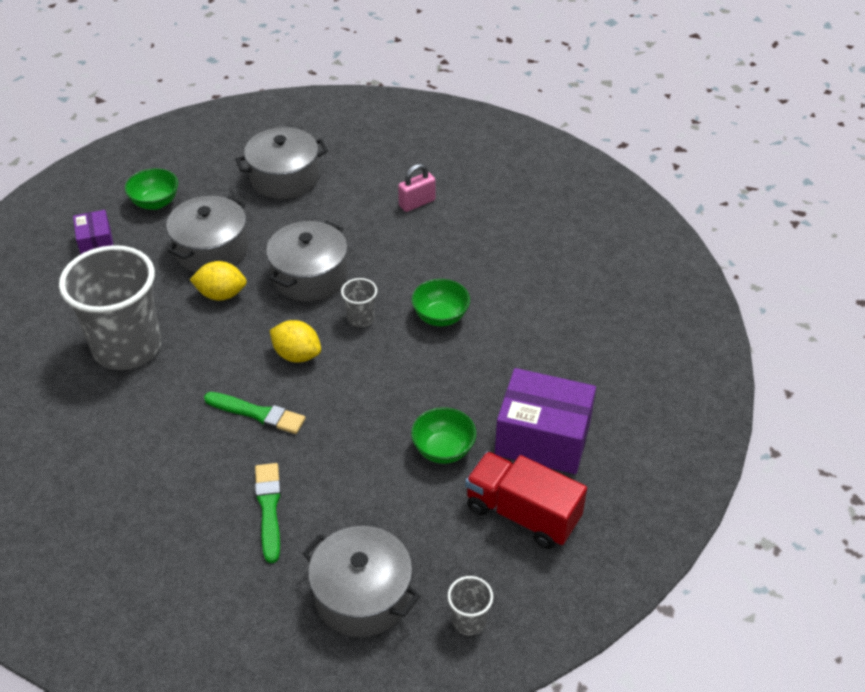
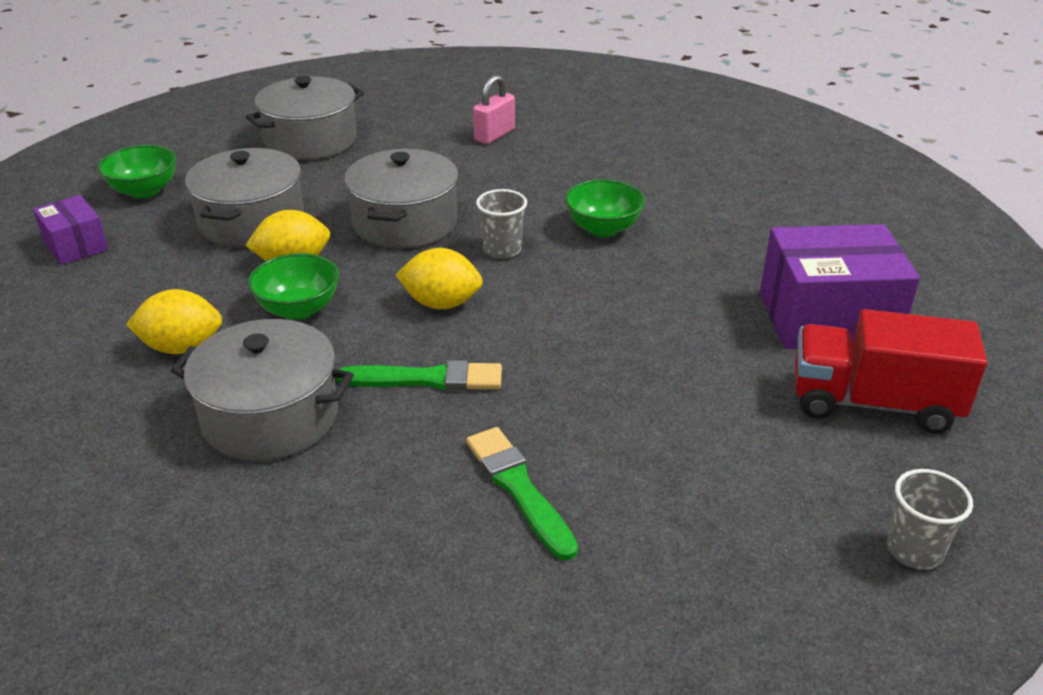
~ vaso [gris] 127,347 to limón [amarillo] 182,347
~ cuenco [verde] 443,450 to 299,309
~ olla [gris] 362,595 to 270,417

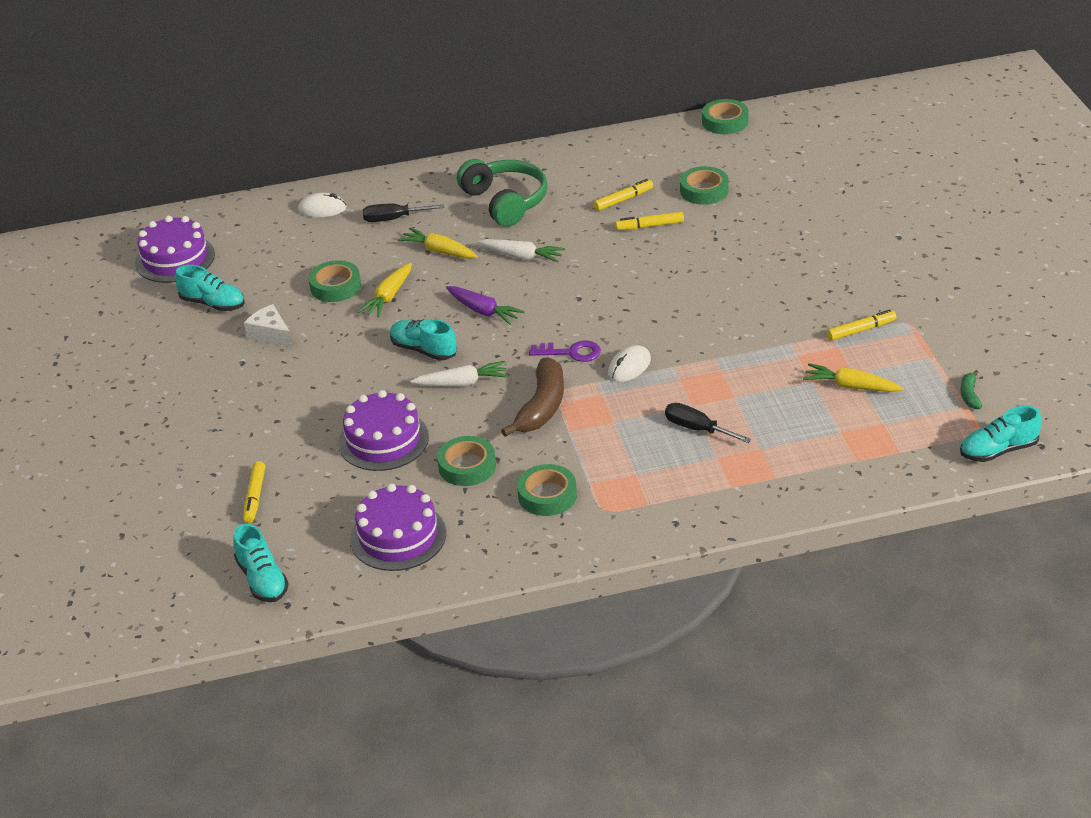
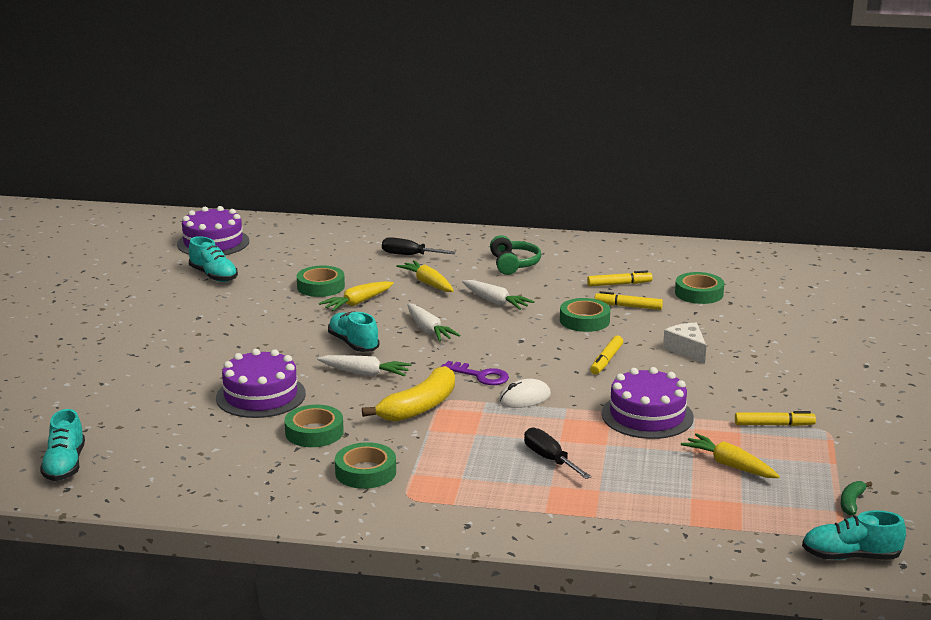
~ cinta adhesiva [verde] 725,122 to 584,320
~ auriculares [verde] 505,202 = 514,264 x0.66
- ratón [blanco] 322,209
~ zanahoria [morado] 483,311 to zanahoria [blanco] 429,330
~ queso [blanco] 270,335 to 686,350
~ plátano [marrón] 542,407 to plátano [amarillo] 419,407
~ rotulador [amarillo] 255,497 to 606,360
~ tarta [morado] 398,536 to 647,415

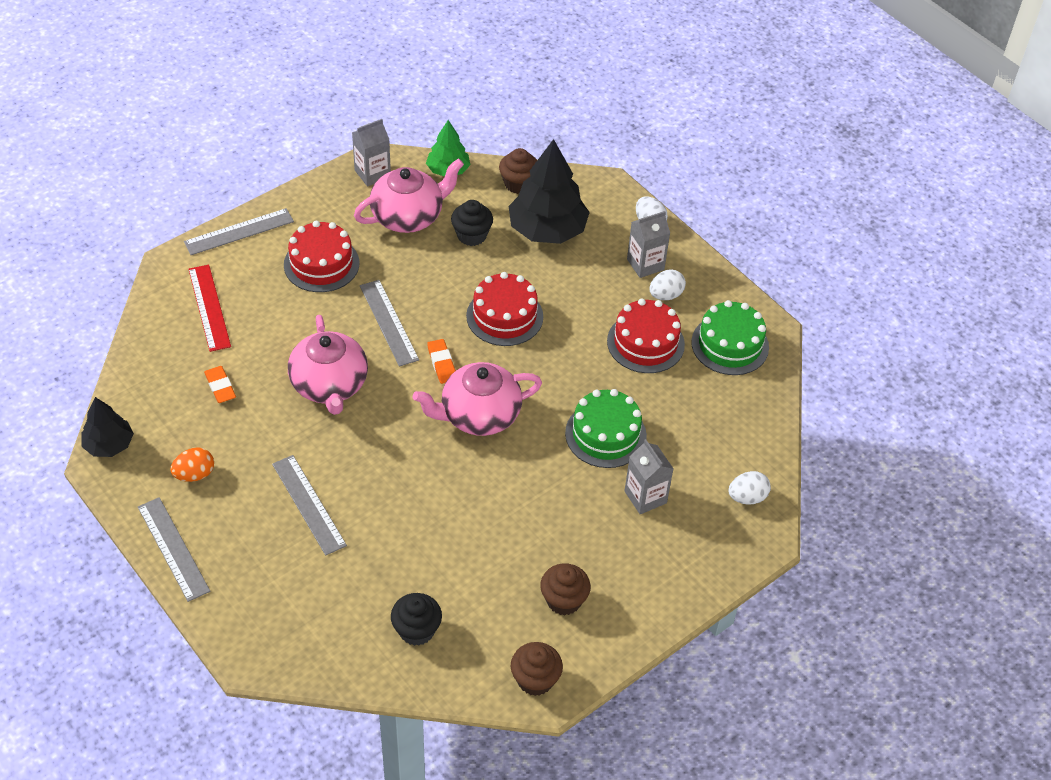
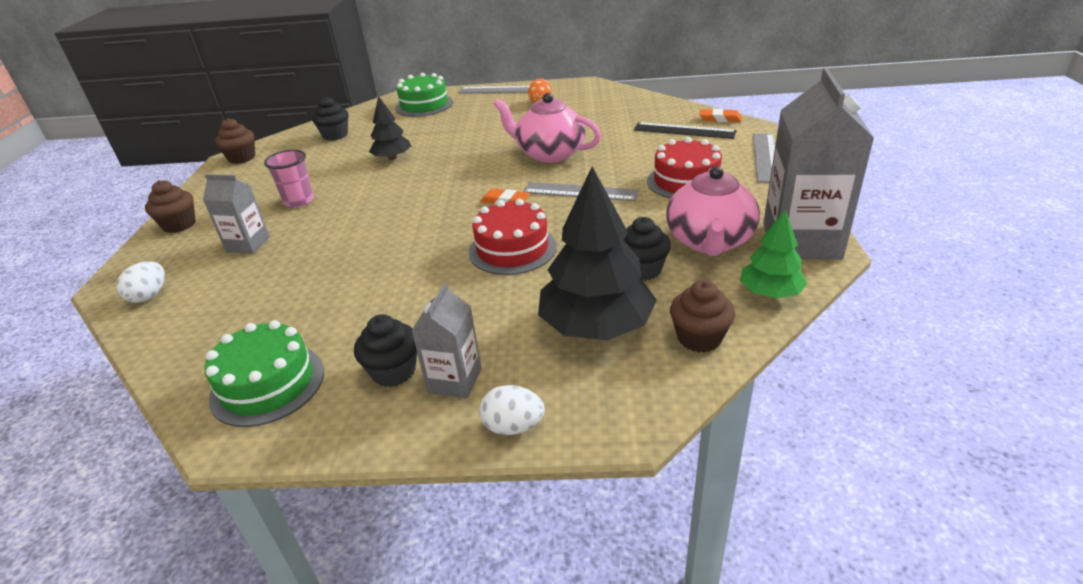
~ cartón de leche [gris] 372,174 = 801,241 x1.89
~ regla [rojo] 209,307 to regla [negro] 684,130
~ huevo [blanco] 665,295 to magdalena [negro] 393,371
- tarta [rojo] 645,343
- tetera [rosa] 479,415
~ goma de borrar [naranja] 220,387 to 720,119
~ tarta [verde] 605,434 to 424,105
~ árbol [negro] 109,445 to 392,158
- regla [gris] 309,504
~ magdalena [marrón] 563,600 to 179,225
+ vaso [rosa] 299,201

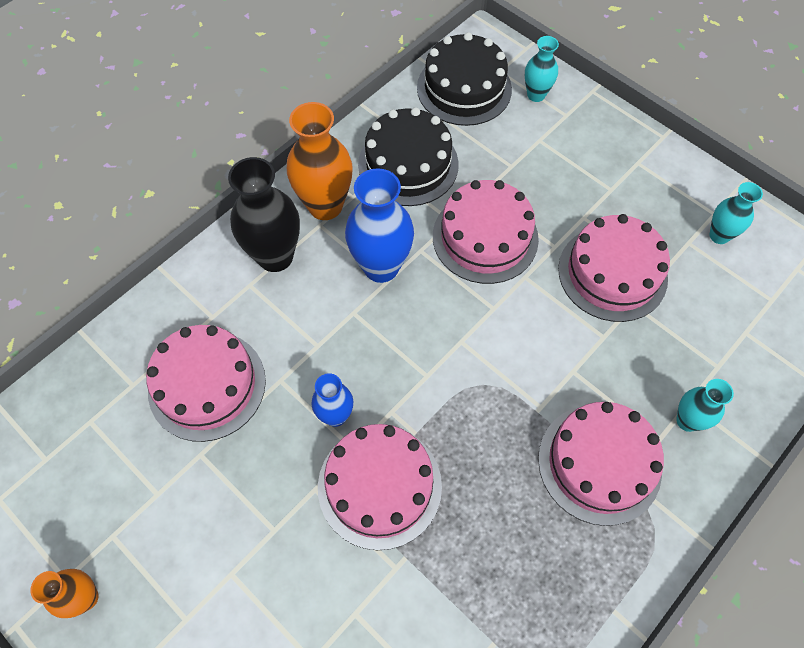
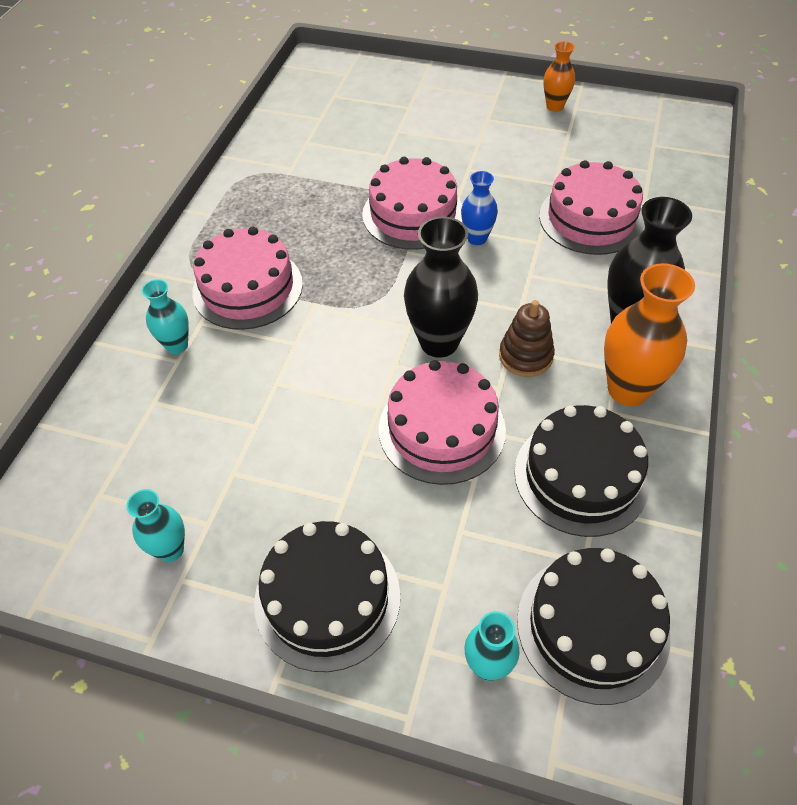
~ florero [azul] 381,267 to juguete apilable [marrón] 525,356
- tarta [rosa] 612,273
+ florero [negro] 439,342
+ tarta [negro] 327,598

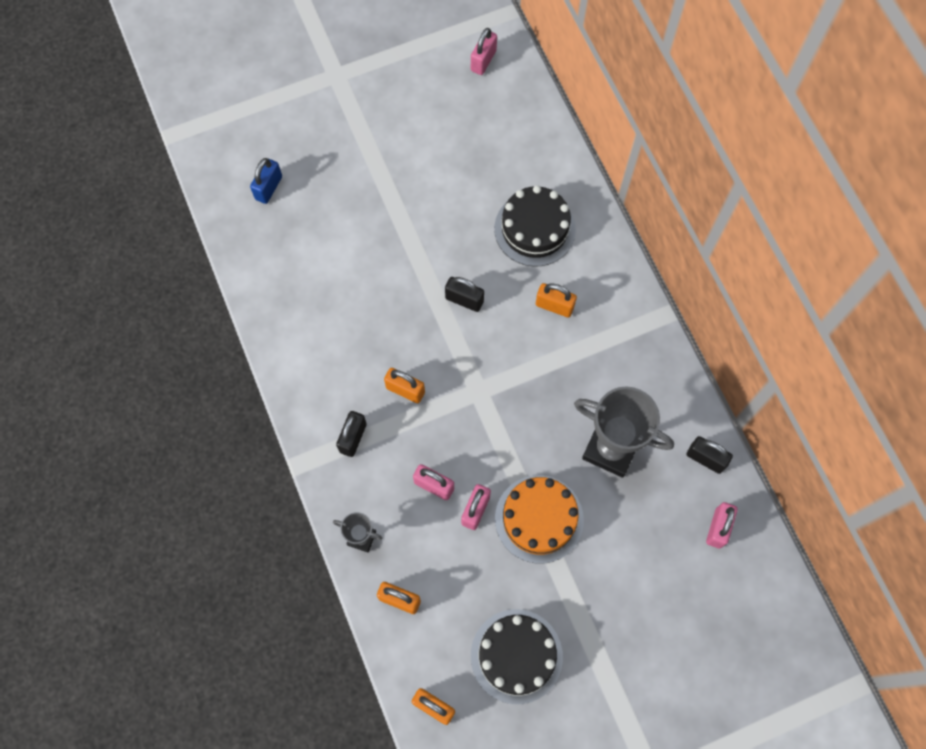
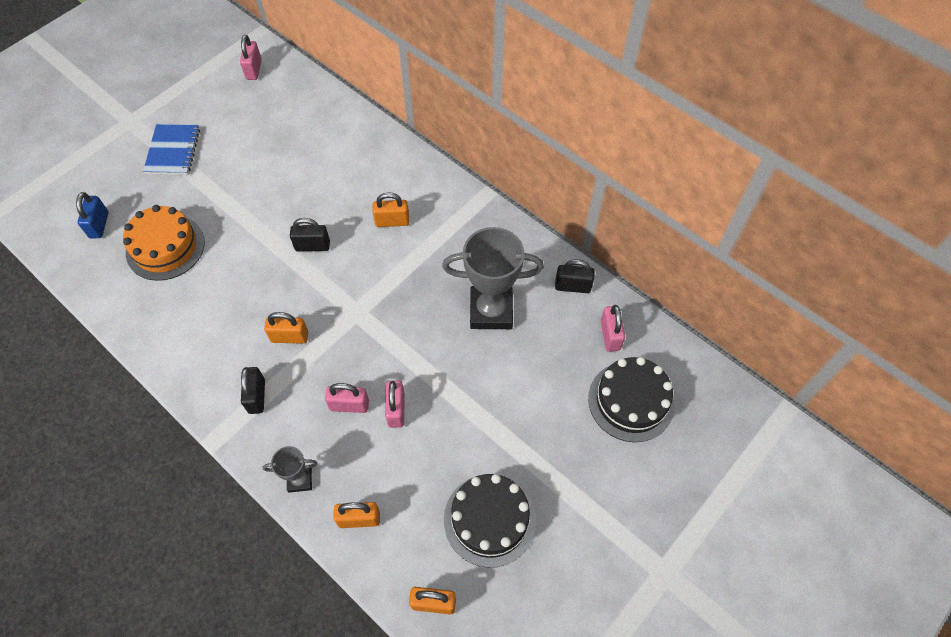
~ tarta [negro] 534,229 to 631,401
~ tarta [naranja] 539,519 to 165,247
+ cuaderno [azul] 173,151

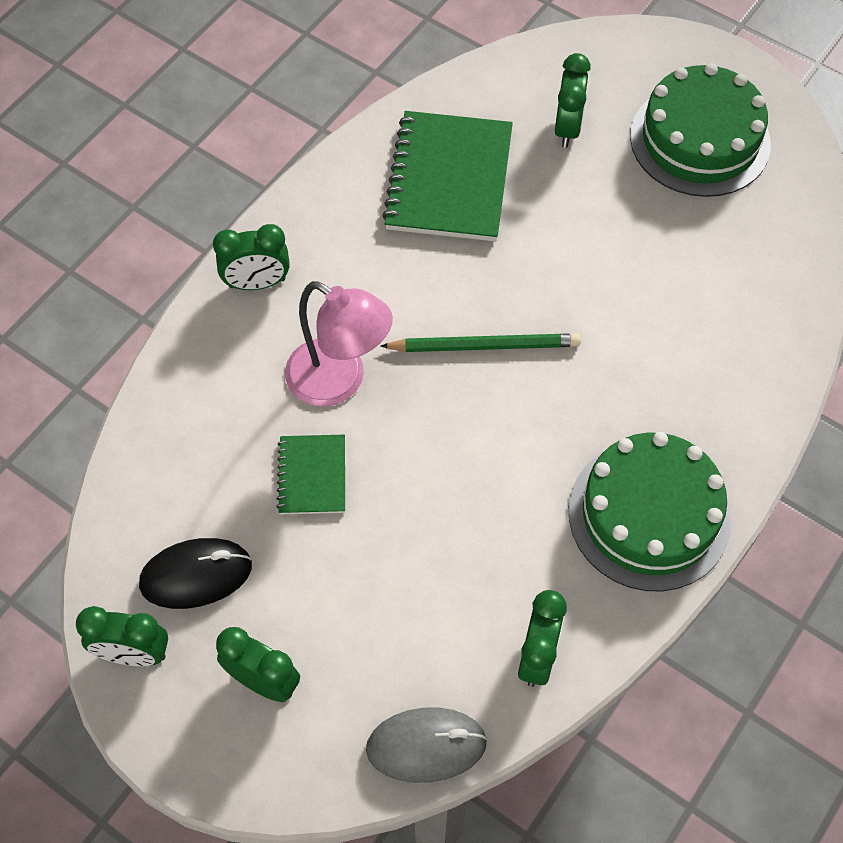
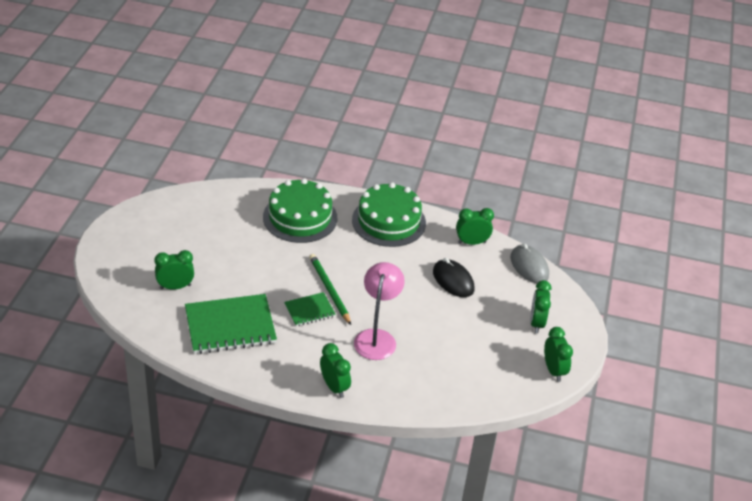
~ tarta [verde] 700,140 to 300,217
~ cuaderno [verde] 312,476 to 309,310
~ ratón [negro] 196,575 to 453,281

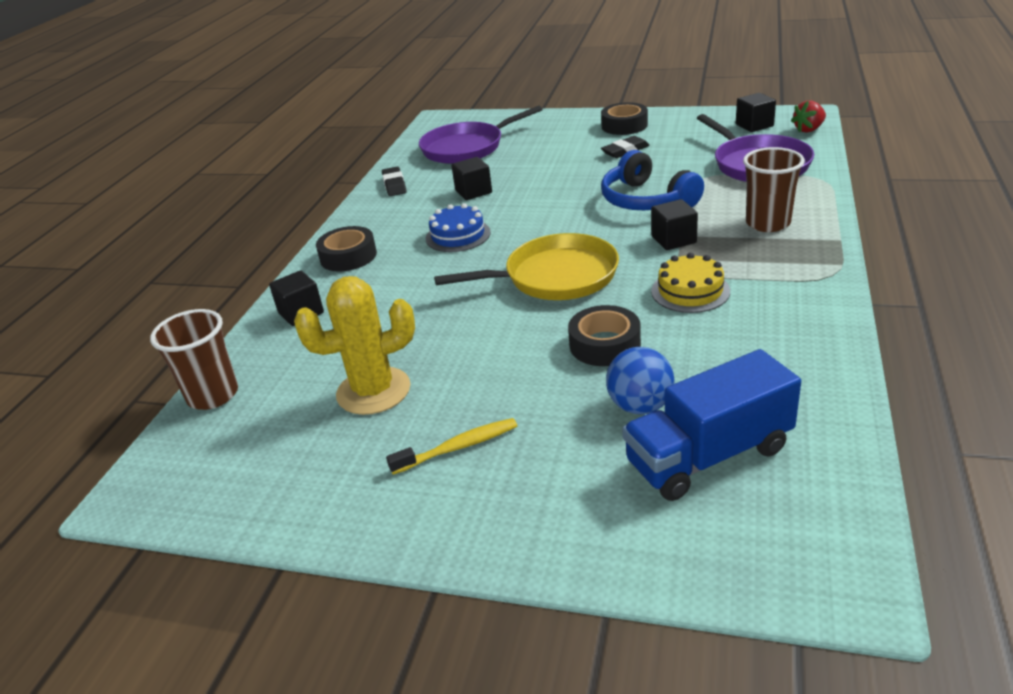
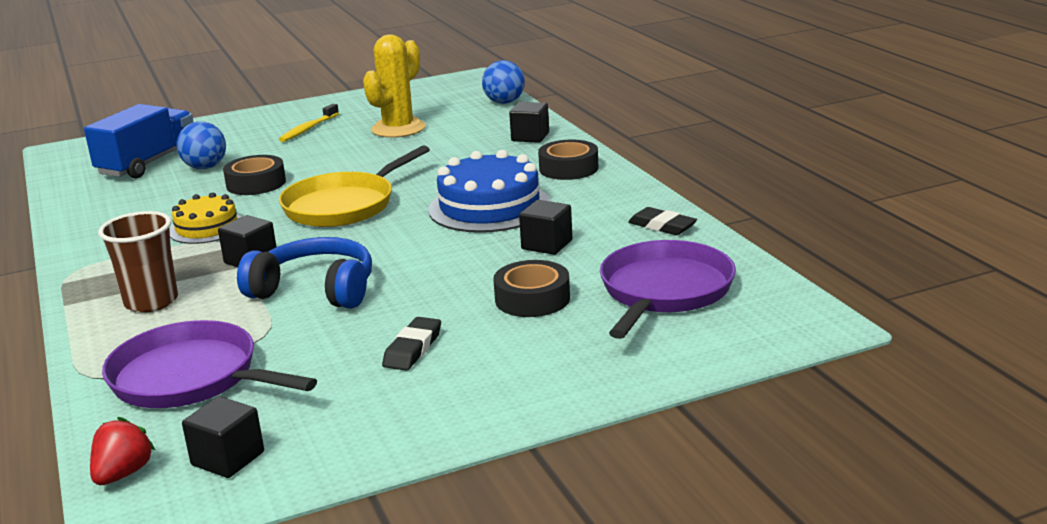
~ cinta adhesiva [negro] 624,125 to 532,299
~ tarta [azul] 458,235 = 489,207 x1.65
~ vaso [marrón] 213,395 to pelota [azul] 504,102

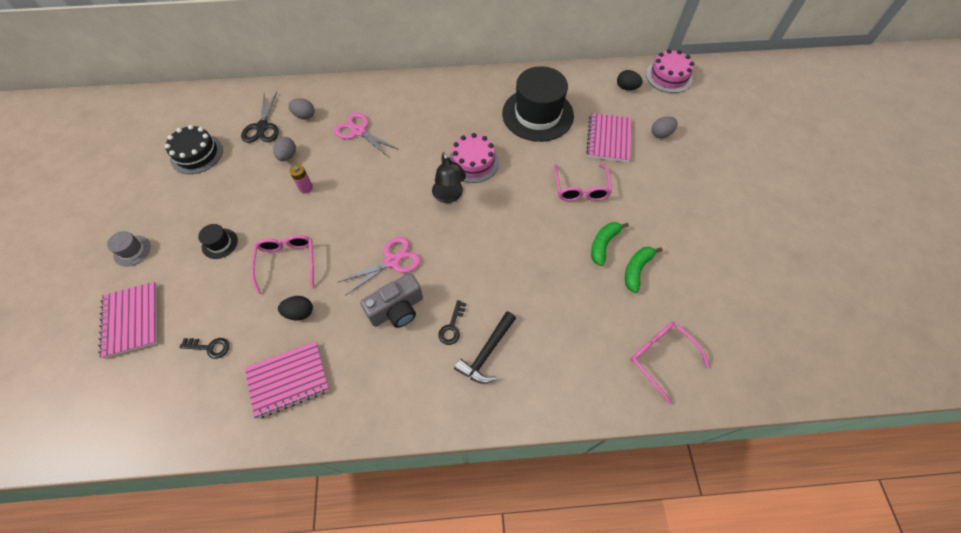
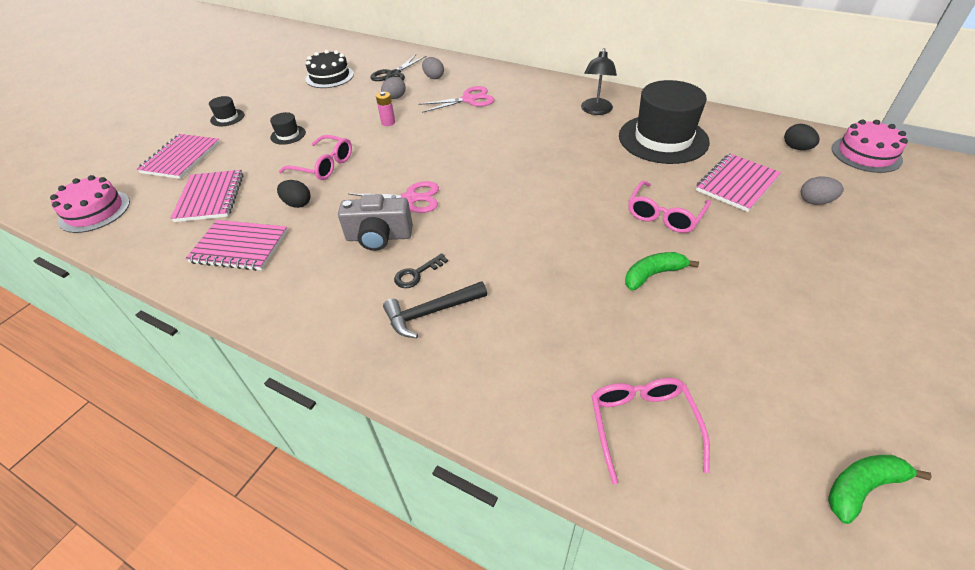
~ tijeras [rosa] 358,131 = 469,100 90 degrees clockwise
~ tarta [rosa] 473,162 to 94,211
~ lámpara [negro] 449,196 to 596,111
~ sombrero [gris] 132,251 to sombrero [negro] 227,118
~ gafas [rosa] 287,262 = 324,165 90 degrees clockwise
~ plátano [verde] 636,269 to 861,487
~ llave [negro] 210,347 to cuaderno [rosa] 210,197

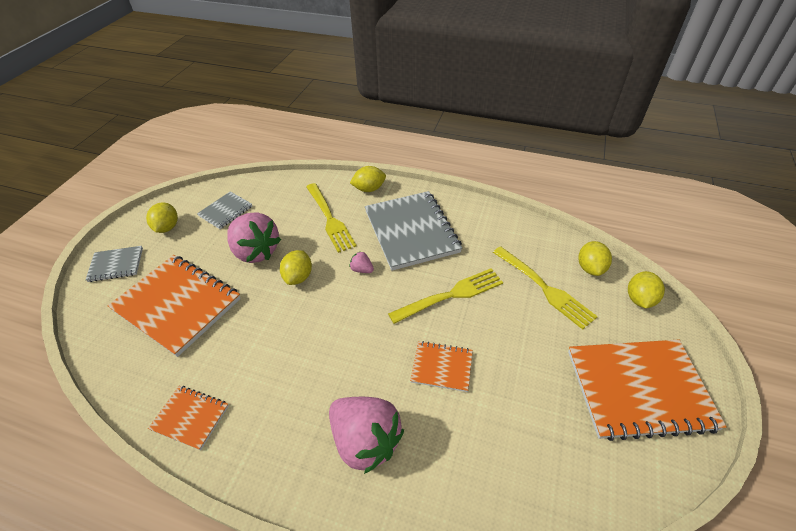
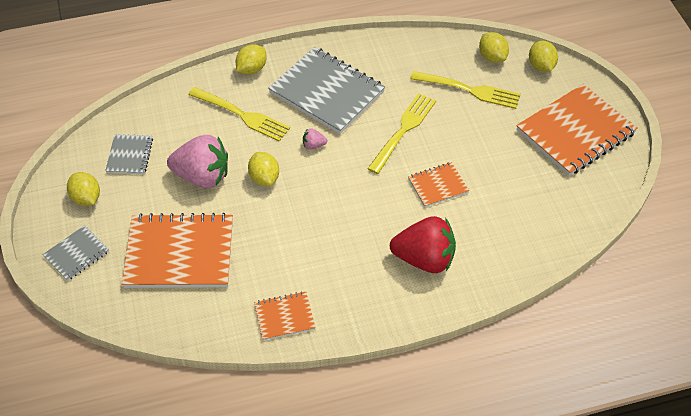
~ fresa [rosa] 365,440 to fresa [rojo] 424,259

